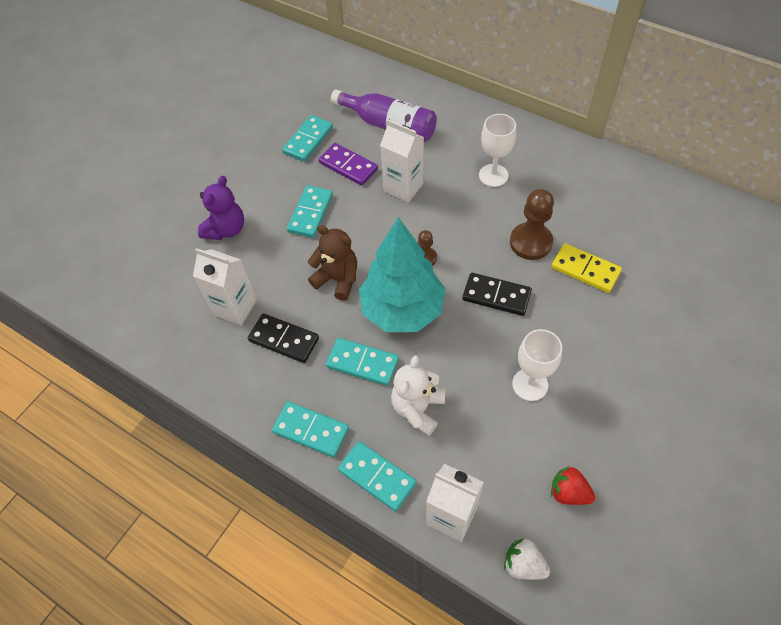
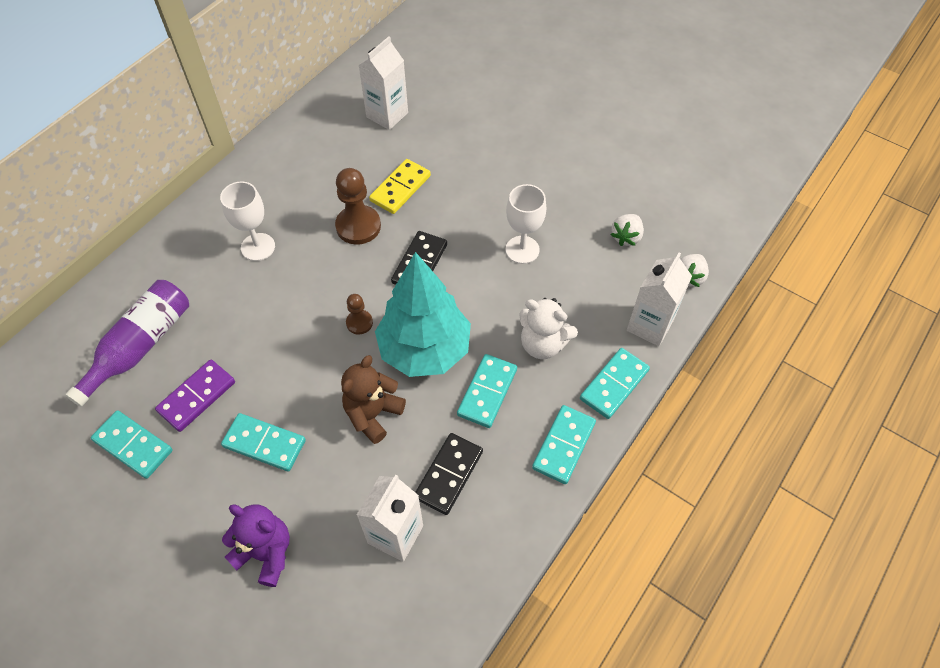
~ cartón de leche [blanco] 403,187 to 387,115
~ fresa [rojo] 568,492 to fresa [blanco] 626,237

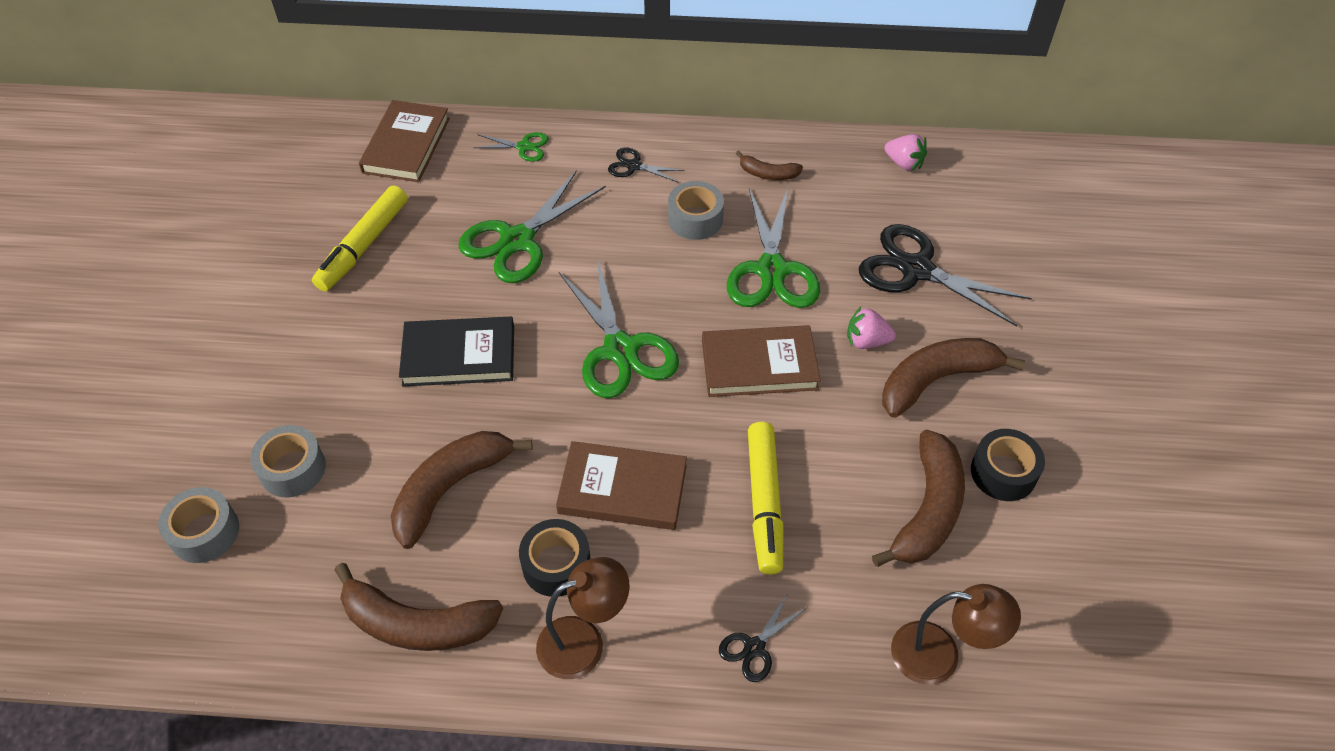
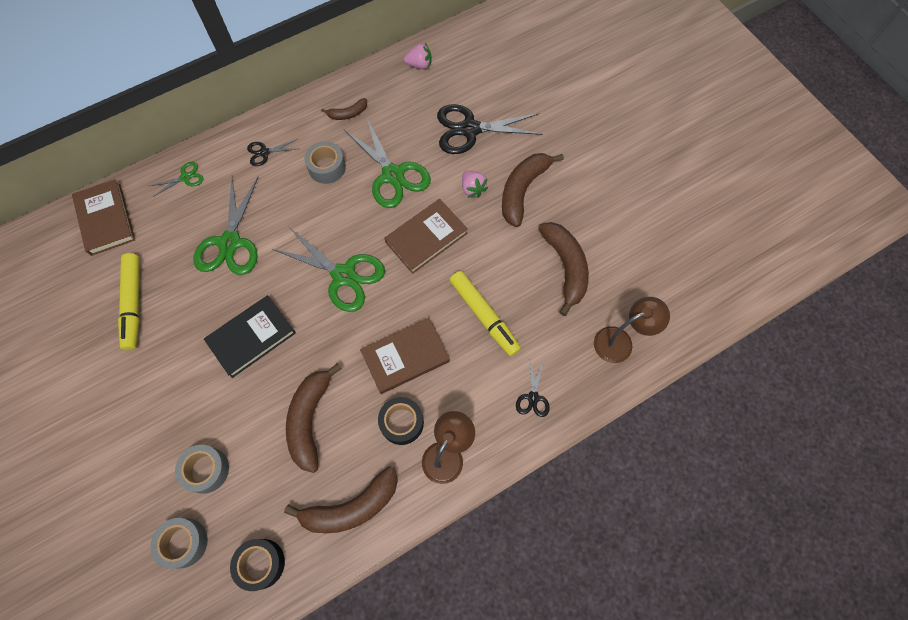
~ fresa [rosa] 866,341 = 472,189 90 degrees counterclockwise
~ cinta adhesiva [negro] 1003,472 to 261,564

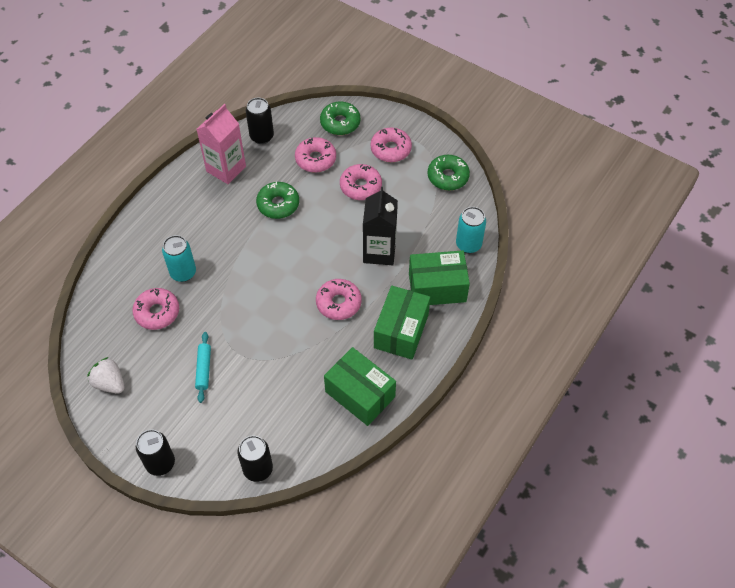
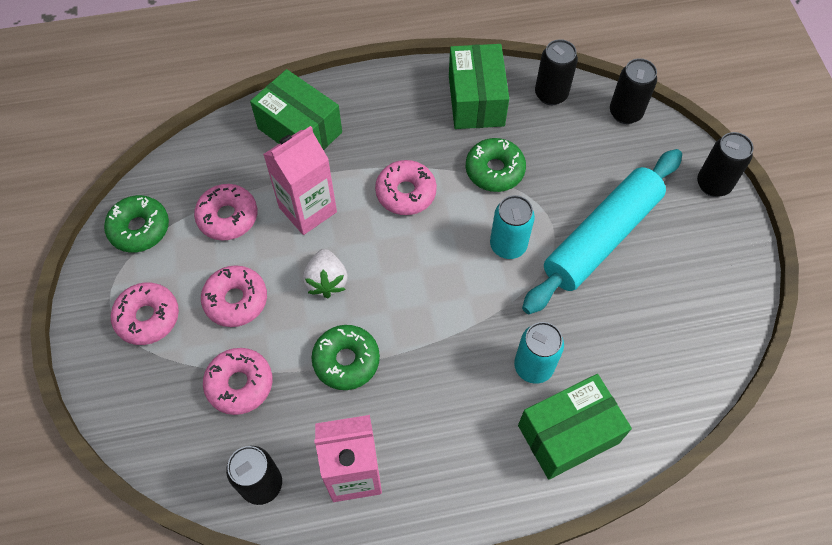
~ rosquilla [verde] 340,123 to 494,170
~ cartón de leche [negro] 379,251 to cartón de leche [rosa] 307,209
~ lata [turquesa] 468,244 to 508,245
~ caja [verde] 401,331 to 568,434
~ rosquilla [rosa] 157,312 to 228,217
~ rodillo [turquesa] 204,369 = 601,237 x2.38
~ fresa [blanco] 110,383 to 327,281
+ lata [negro] 551,94

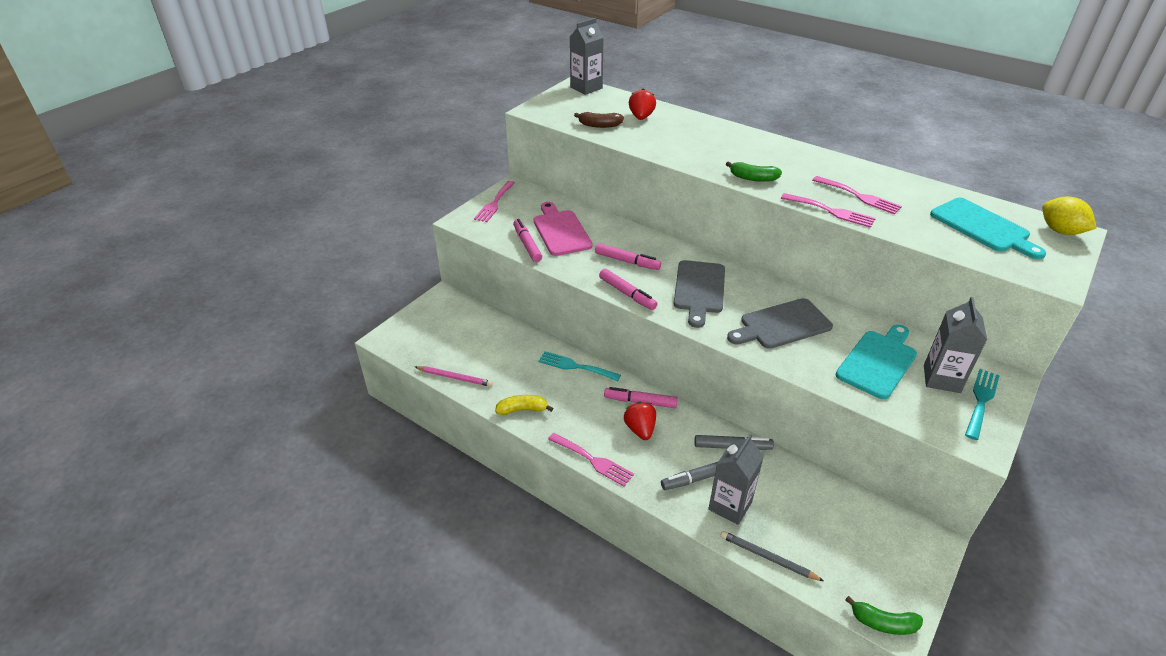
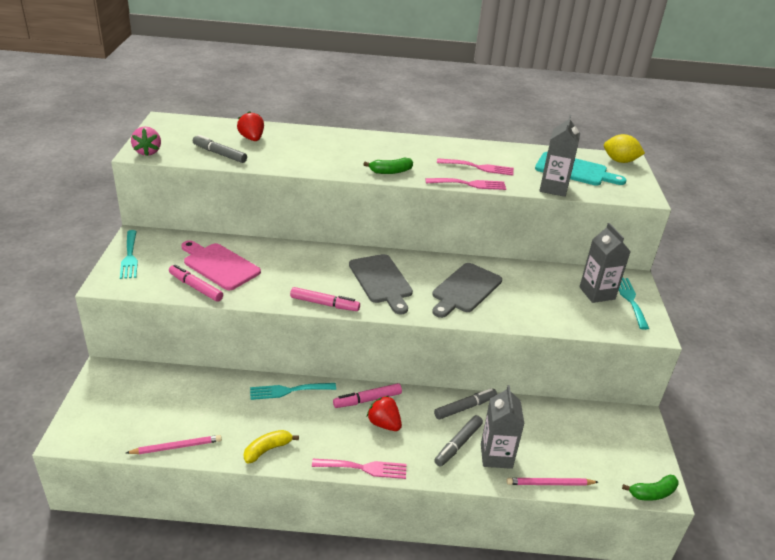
~ cartón de leche [gris] 586,88 to 553,188
~ plátano [marrón] 599,125 to rotulador [gris] 219,154
~ tenedor [rosa] 494,203 to tenedor [turquesa] 130,257
- rotulador [rosa] 627,261
- tabla de cortar [turquesa] 878,362
~ lápiz [gris] 768,557 to lápiz [rosa] 550,483
+ fresa [rosa] 148,152

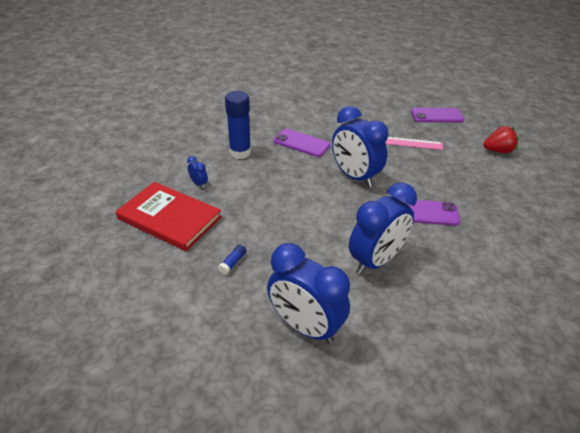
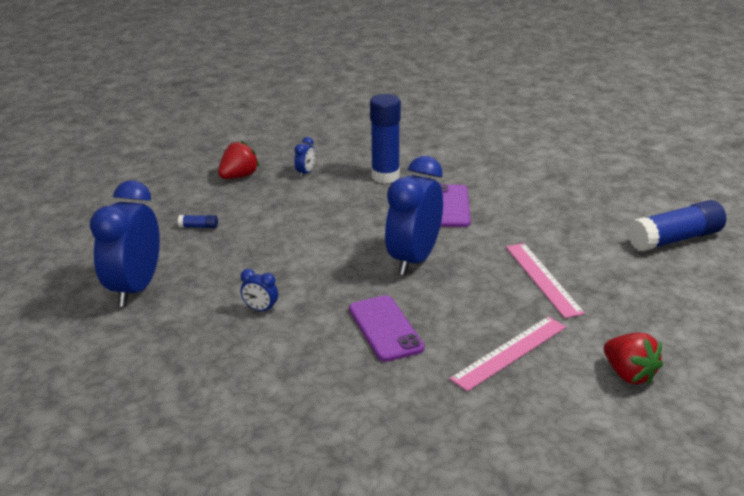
- móvil [morado] 436,116
~ libro [rojo] 169,218 to fresa [rojo] 239,176
~ despertador [azul] 375,260 = 260,309 x0.41
+ barra de pegamento [azul] 675,239
+ regla [rosa] 509,352

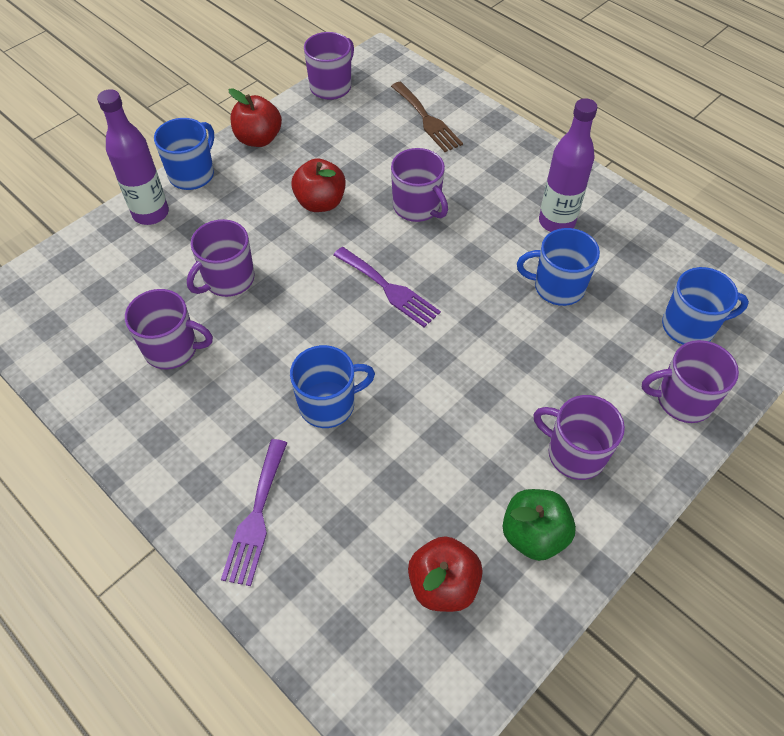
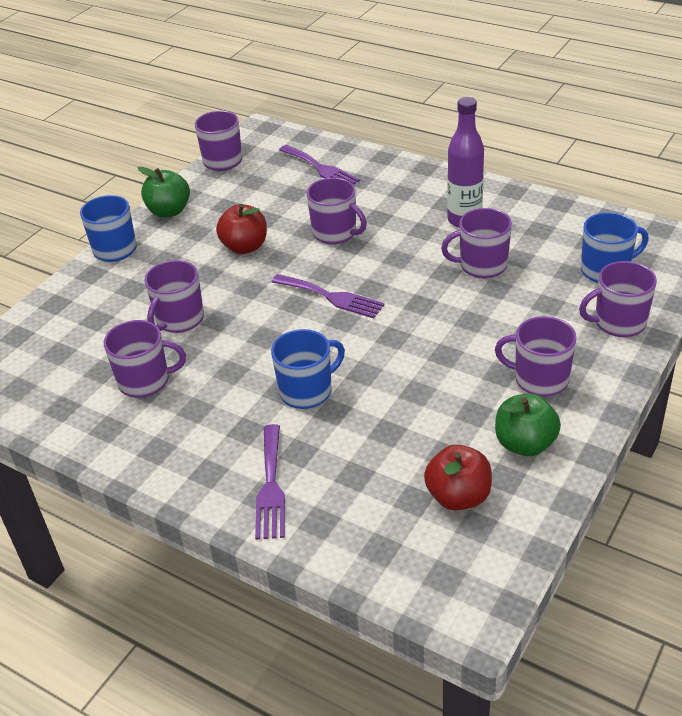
~ tenedor [marrón] 427,119 to tenedor [morado] 320,168
~ manzana [rojo] 258,139 to manzana [verde] 169,211
- botella [morado] 151,213
~ taza [azul] 557,287 to taza [morado] 482,265

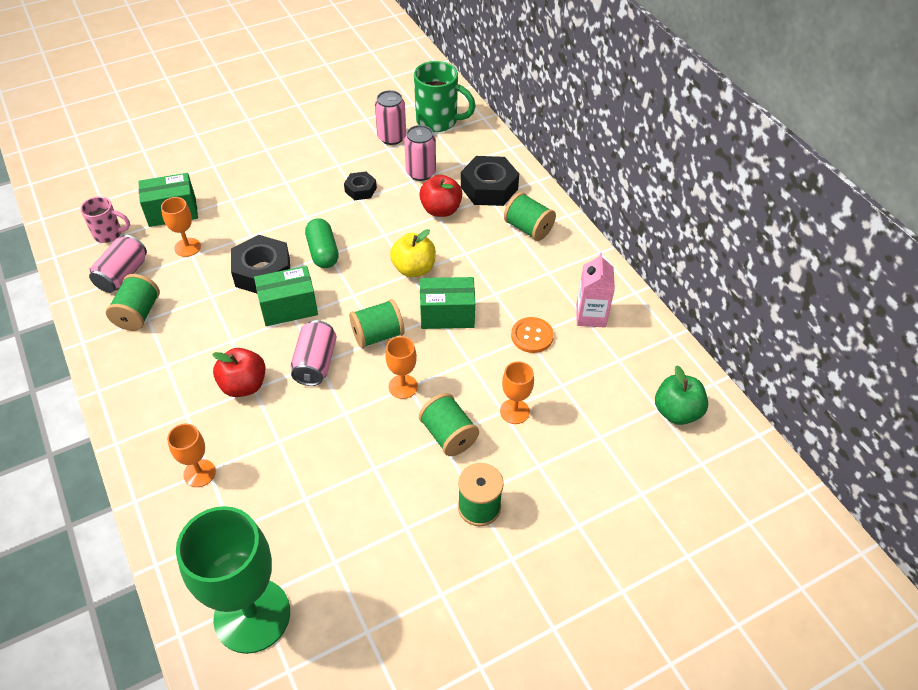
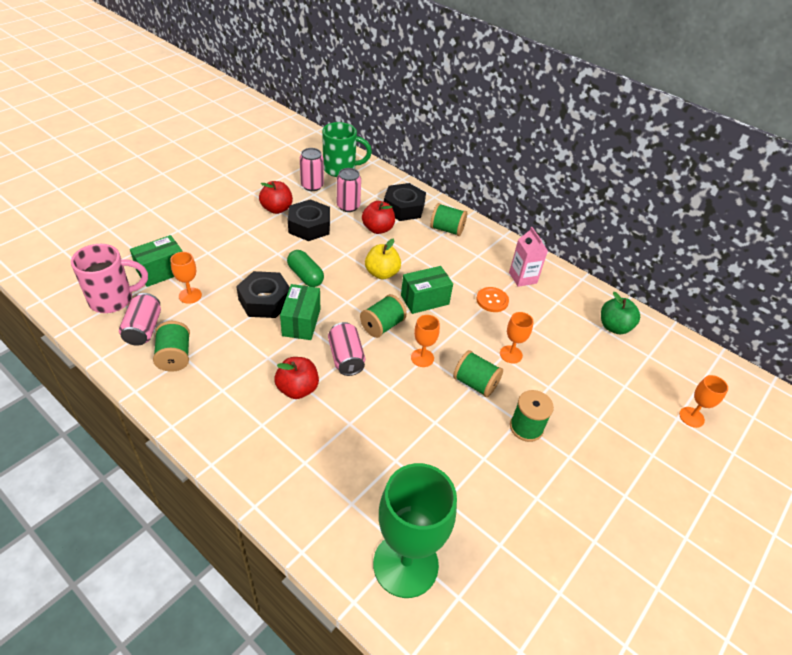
~ tuerca [negro] 360,190 = 309,226 x1.80
~ taza [rosa] 109,234 = 113,300 x1.66
~ caja [verde] 289,308 = 301,322 45 degrees counterclockwise
~ copa [naranja] 199,473 to 691,417
+ manzana [rojo] 277,209

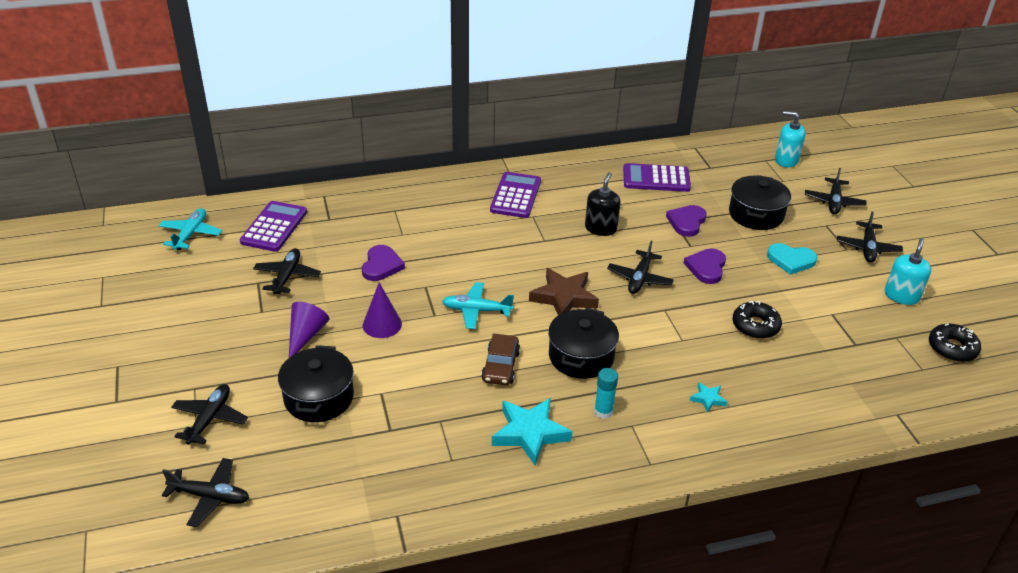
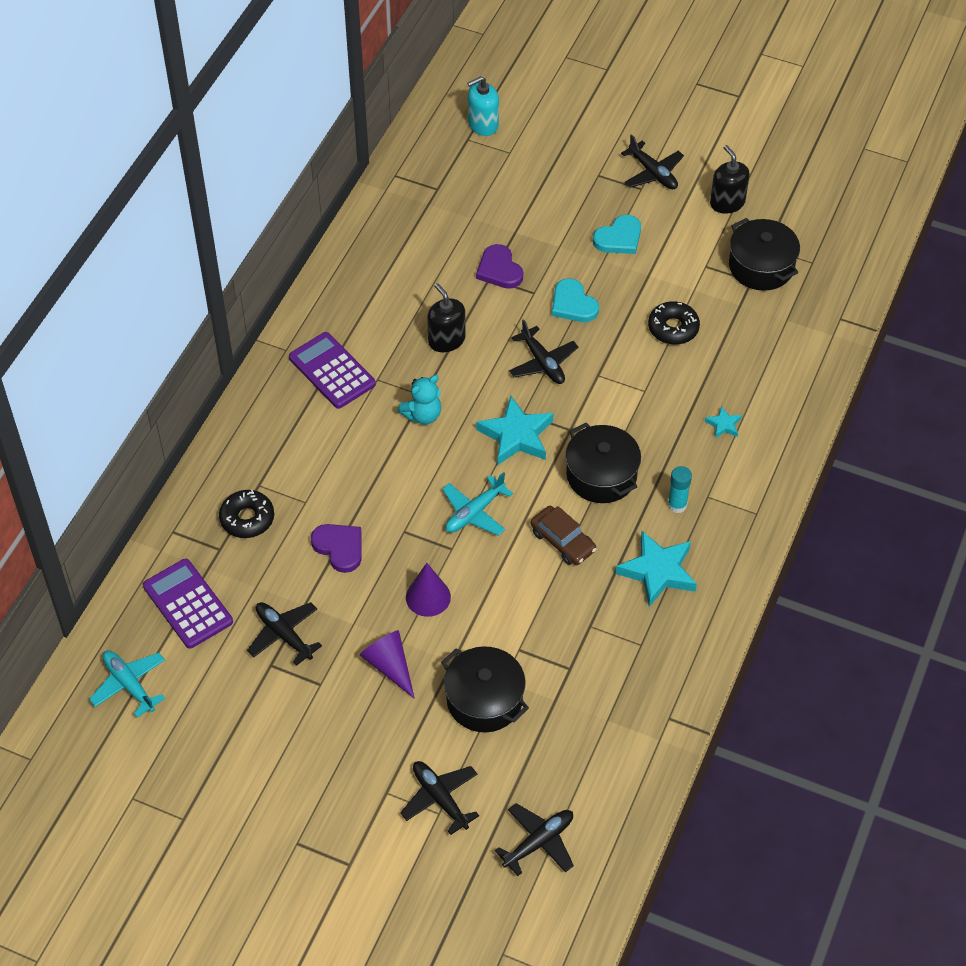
- calculadora [morado] 656,179
- avión [negro] 834,202
~ olla [negro] 756,214 to 761,266
~ dispensador de jabón [turquesa] 901,296 to dispensador de jabón [negro] 727,202
~ corazón [morado] 706,267 to corazón [turquesa] 573,304
~ estrella [marrón] 564,297 to estrella [turquesa] 516,435
~ rosquilla [negro] 952,348 to 247,519
+ osito [turquesa] 422,415

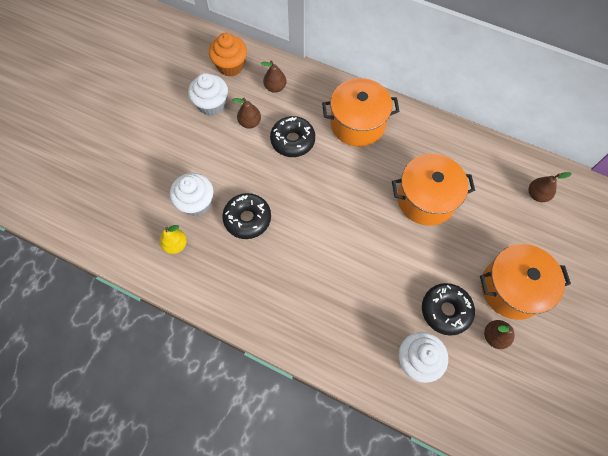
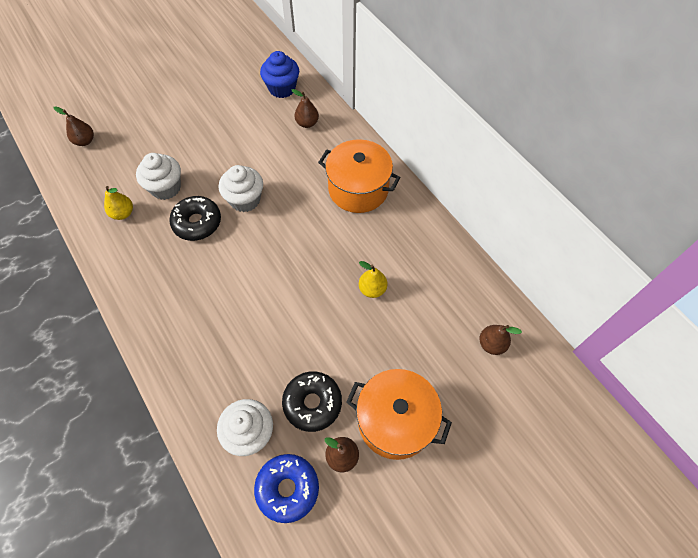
~ magdalena [naranja] 230,66 to magdalena [azul] 282,88
~ magdalena [blanco] 211,105 to 245,200
~ pera [marrón] 250,123 to 85,141
- rosquilla [negro] 292,140
~ olla [naranja] 426,199 to pera [amarillo] 372,289
+ rosquilla [azul] 287,488

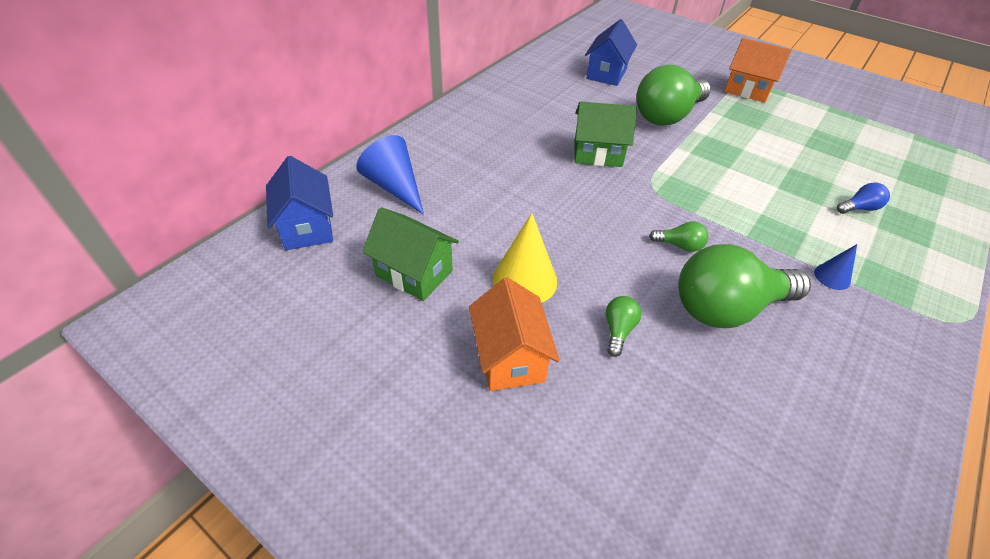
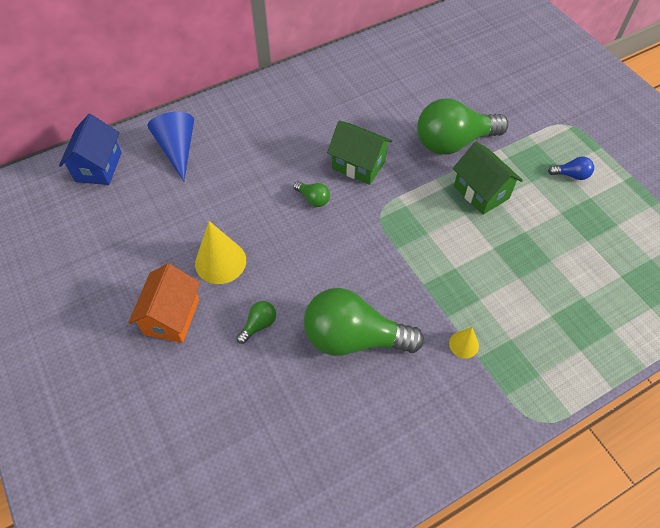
- casa [azul] 606,73
- casa [naranja] 747,90
~ bombilla [azul] 859,208 to 571,175
~ casa [verde] 414,273 to 481,192
~ bombilla [verde] 679,245 to 313,199
~ cono [azul] 832,277 to cono [amarillo] 464,344

